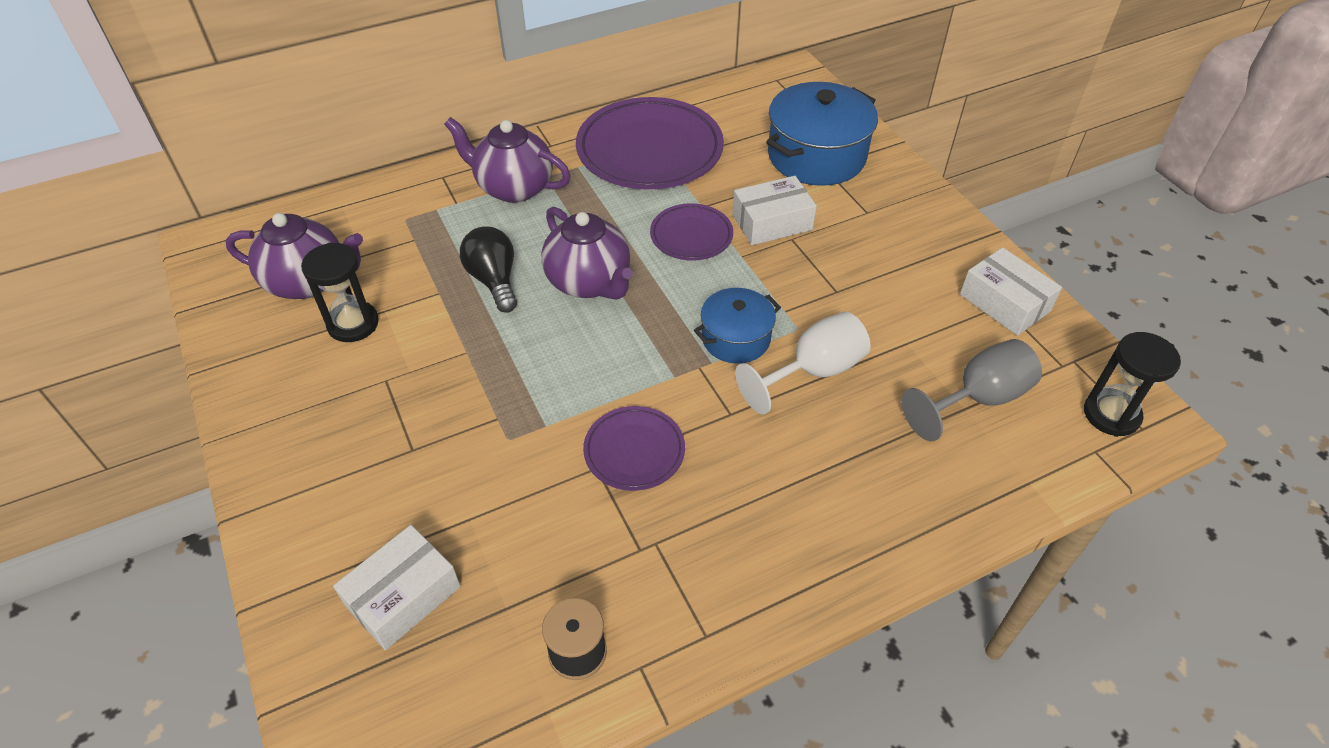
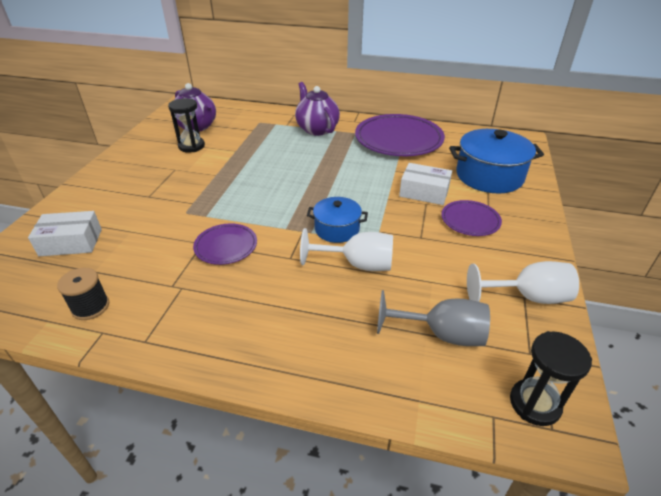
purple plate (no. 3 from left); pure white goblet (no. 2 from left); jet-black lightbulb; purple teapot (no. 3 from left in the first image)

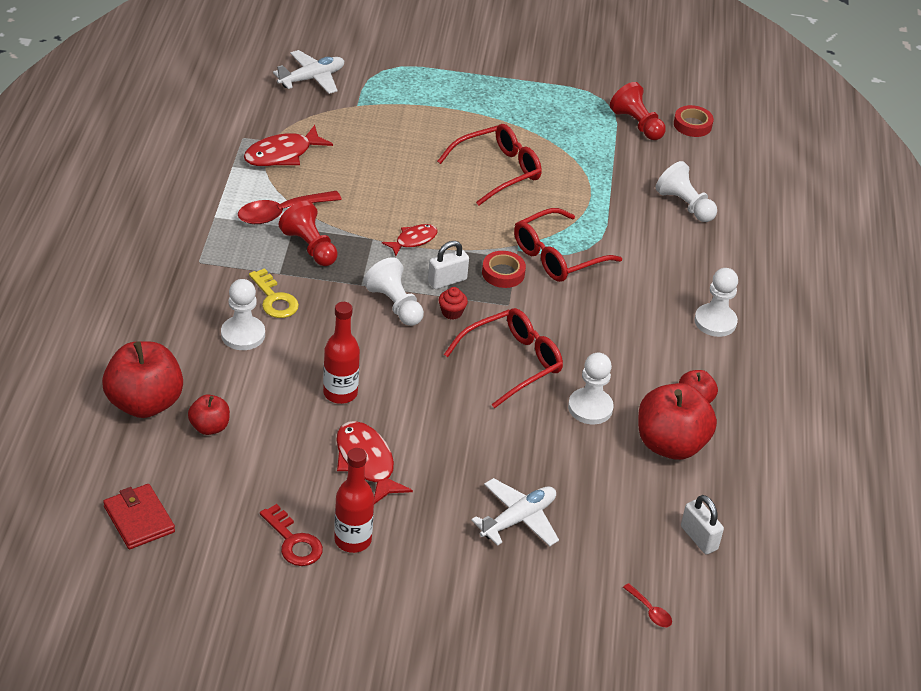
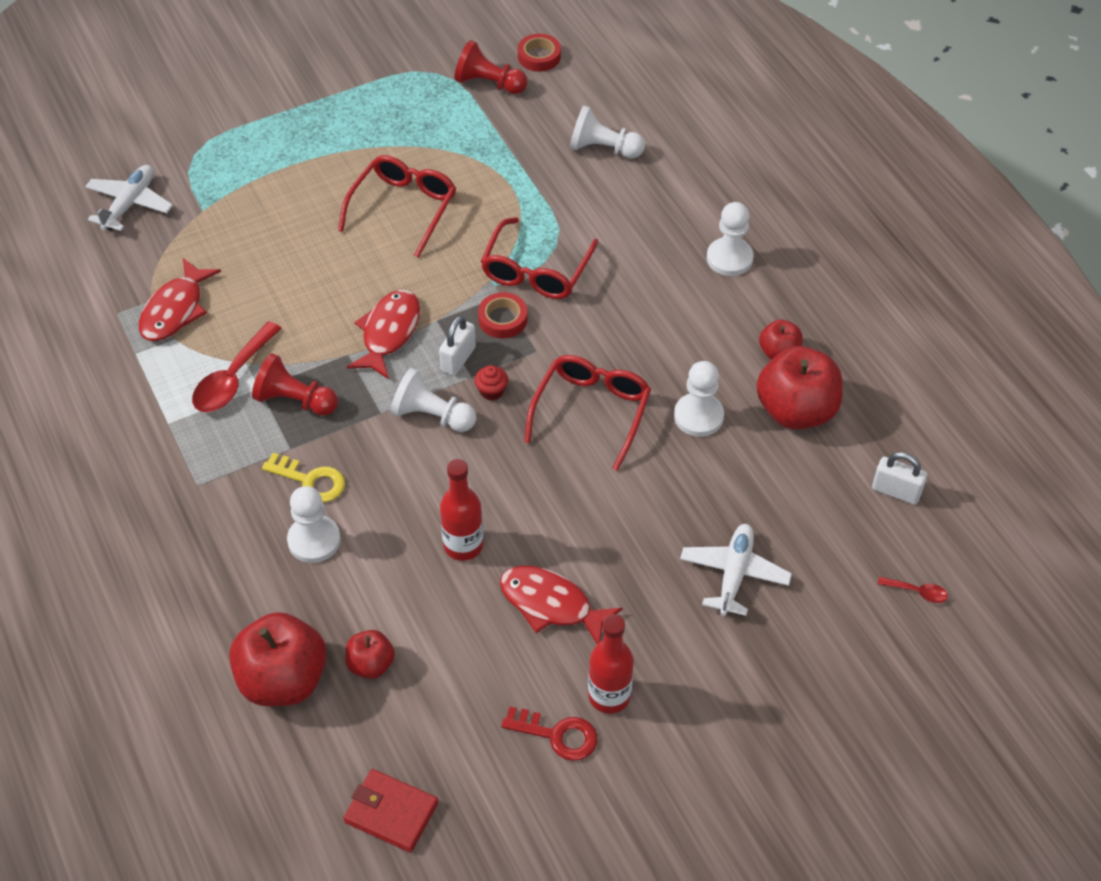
red fish figure (no. 2 from left)

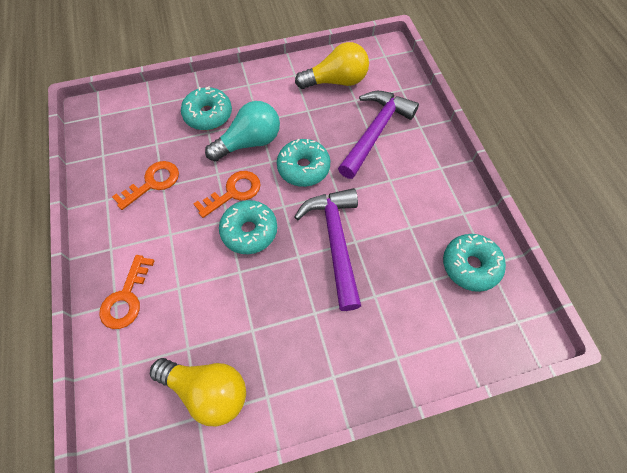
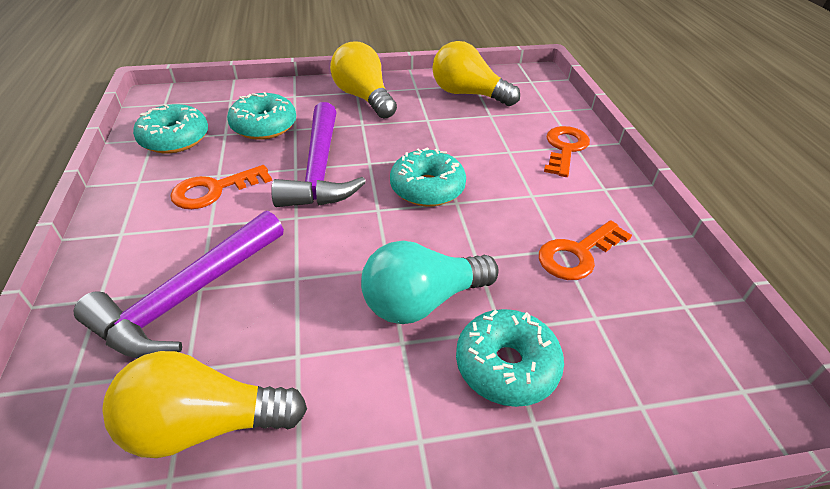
orange-coloured key (no. 1 from left); aqua donut (no. 2 from left); golden lightbulb (no. 2 from left)

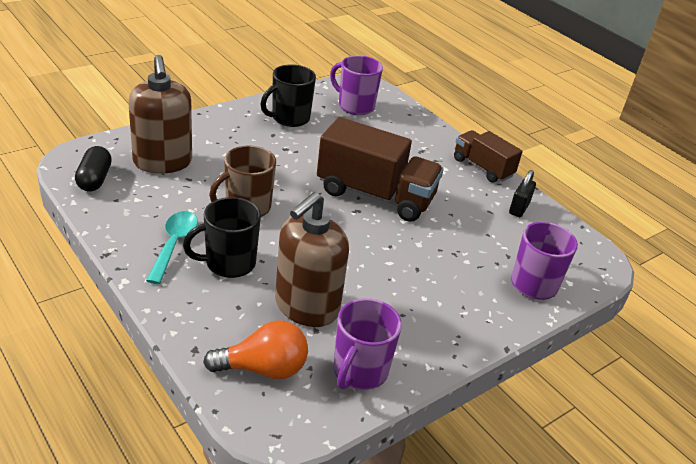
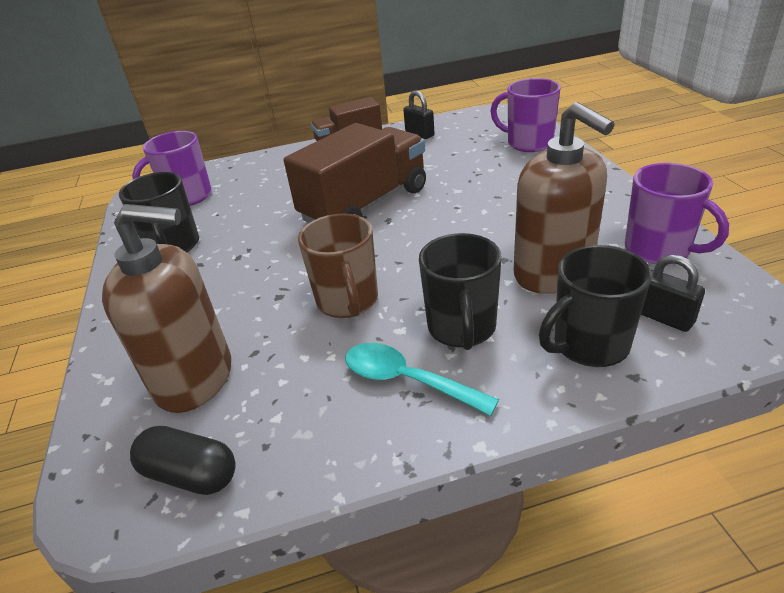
jet-black tea mug (no. 3 from left); jet-black small lock (no. 2 from left)

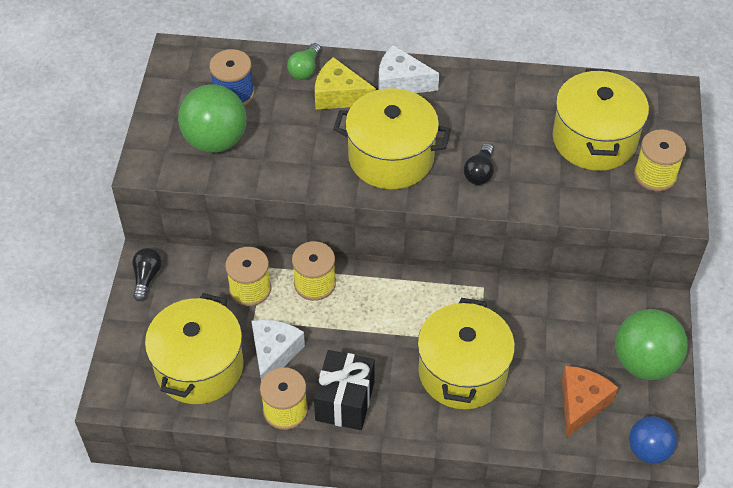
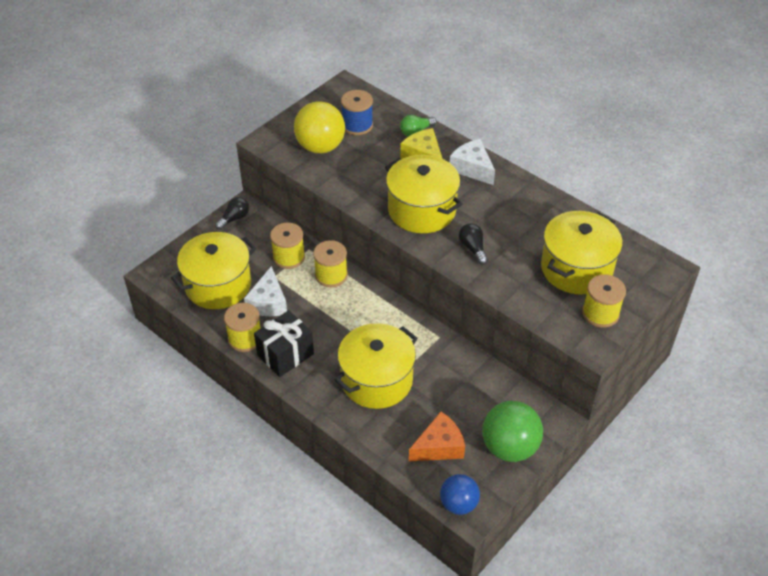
pure white cheese wedge (no. 1 from left); golden sphere; jet-black lightbulb (no. 2 from left)

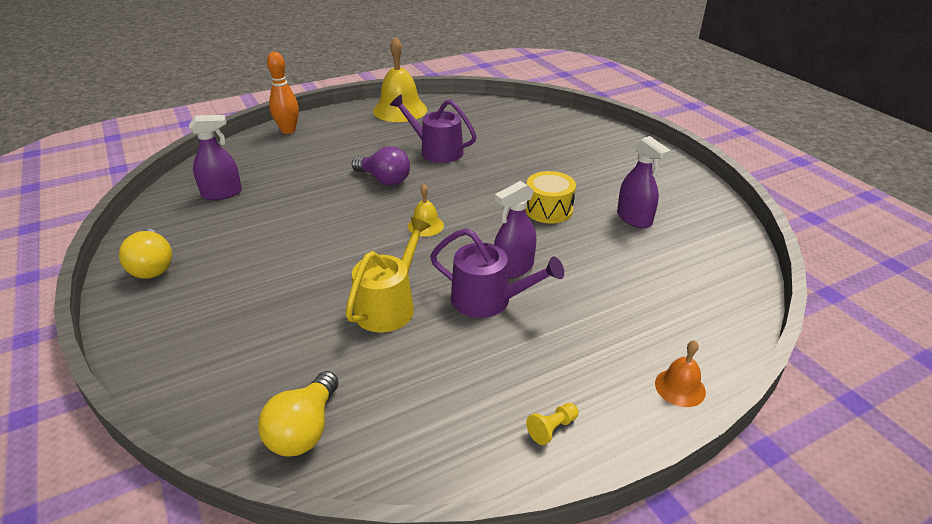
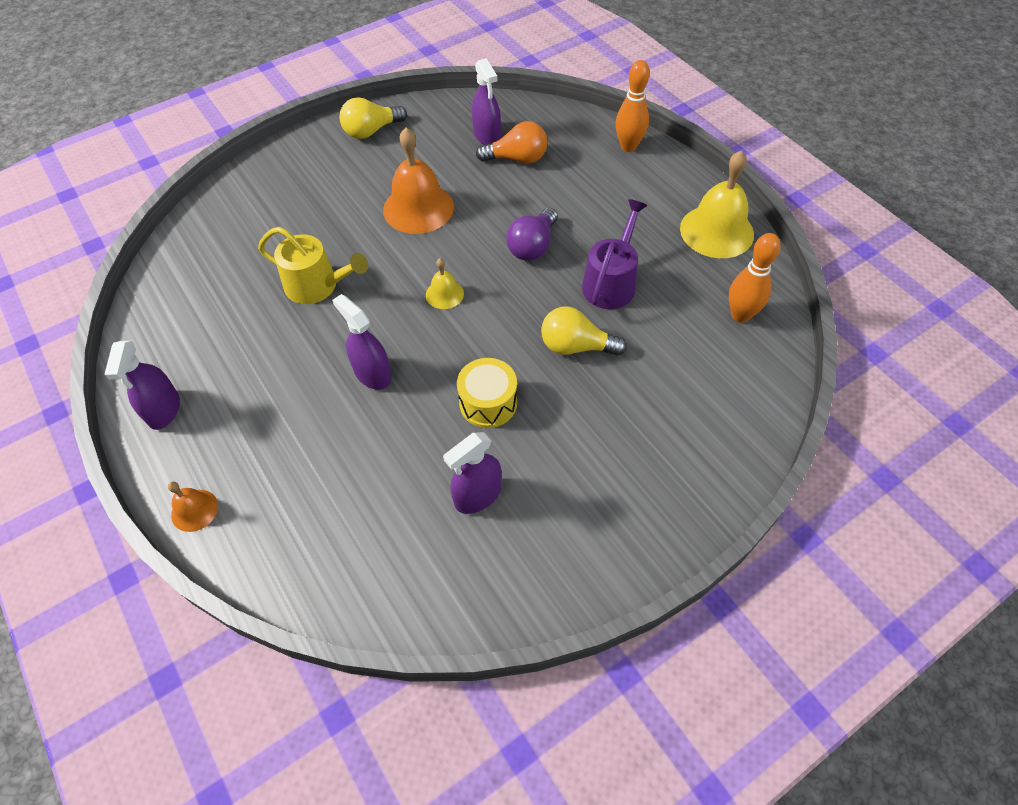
purple spray cleaner (no. 1 from left); orange-coloured hand bell (no. 2 from left); orange-coloured lightbulb; golden lightbulb (no. 2 from left); orange-coloured skittle (no. 2 from left); purple watering can (no. 2 from left in the first image)

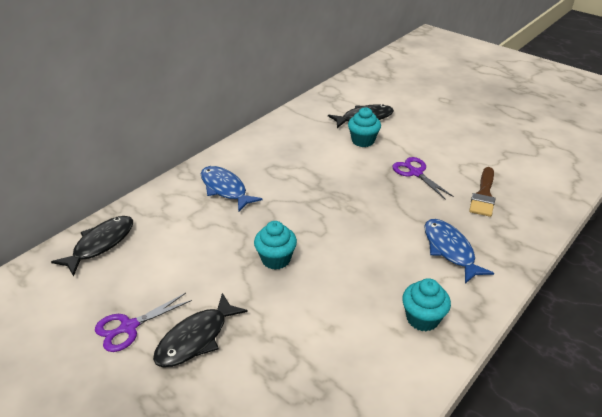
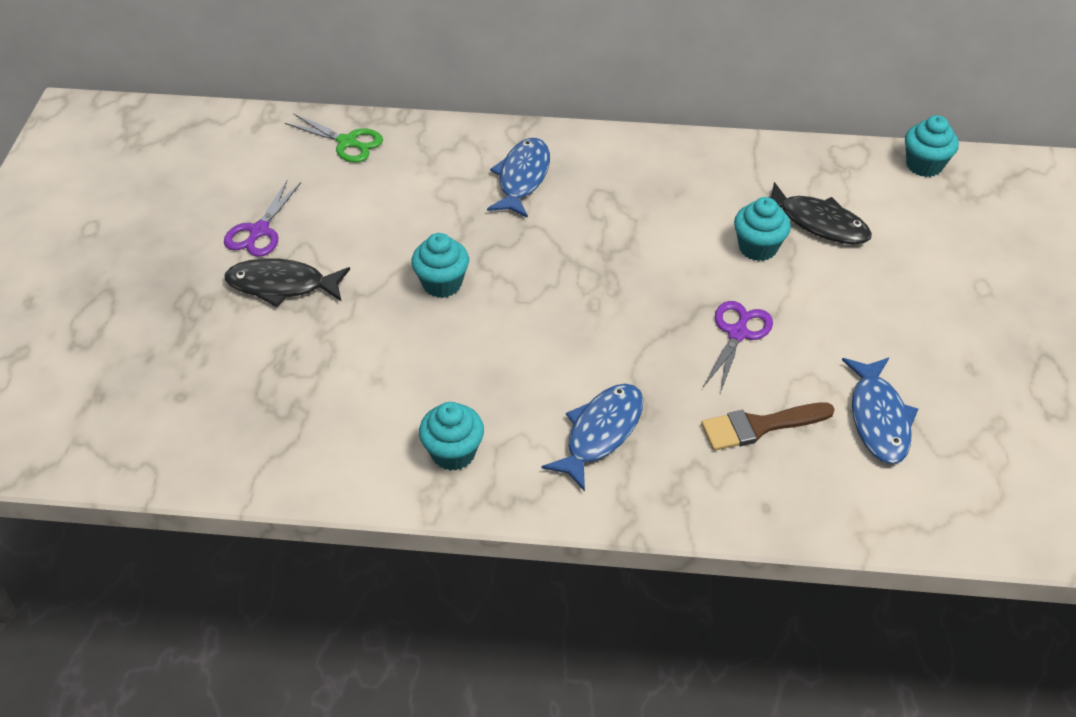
purple shears (no. 1 from left); emerald shears; cobalt fish figure (no. 3 from left); aqua cupcake (no. 4 from left)

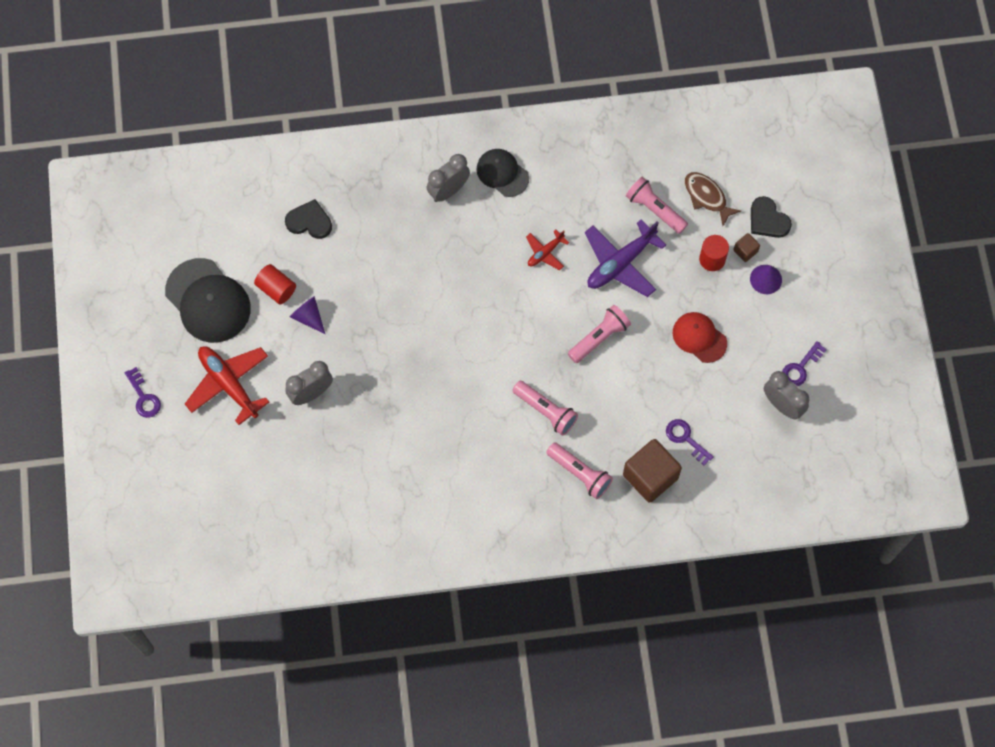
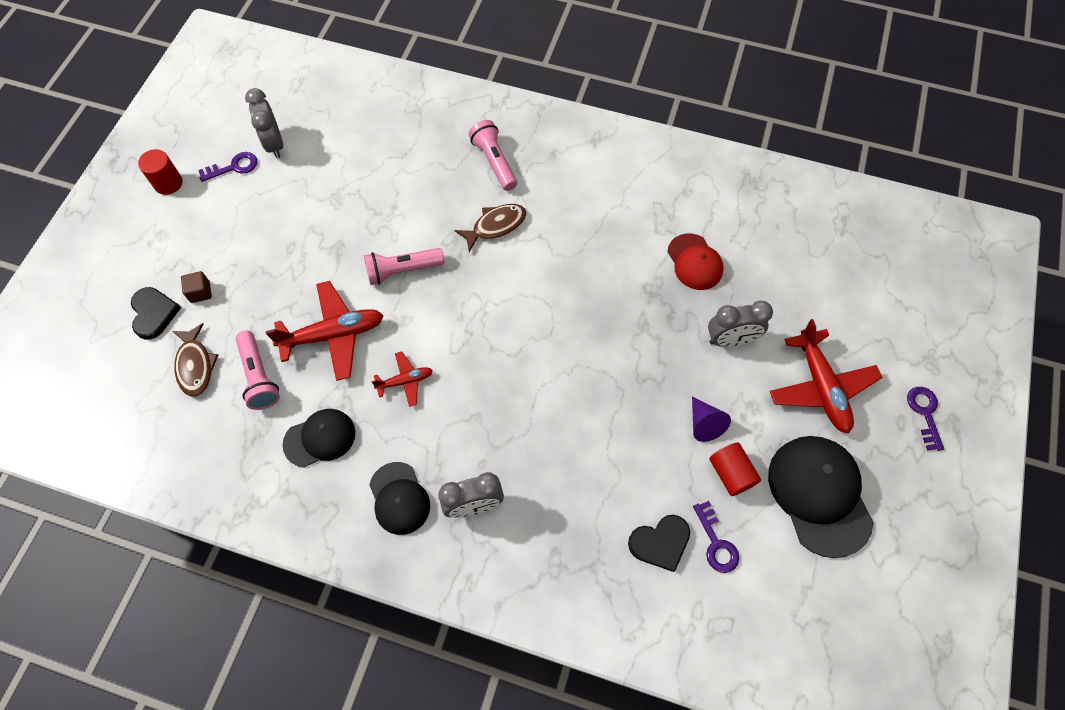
red cylinder shape (no. 1 from left); red toy plane (no. 1 from left); jet-black baseball cap (no. 1 from left); brown fish figure (no. 2 from left); jet-black love heart (no. 2 from left); red baseball cap; purple key (no. 2 from left); brown block (no. 1 from left in the first image); purple cone (no. 2 from left in the first image)

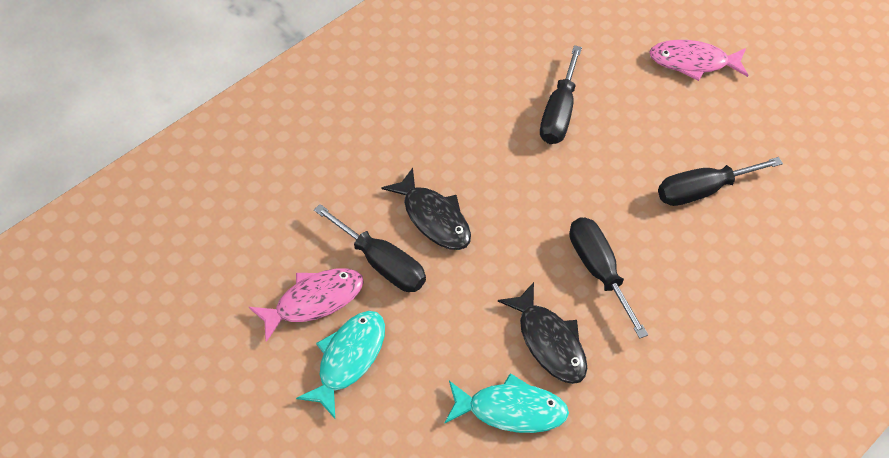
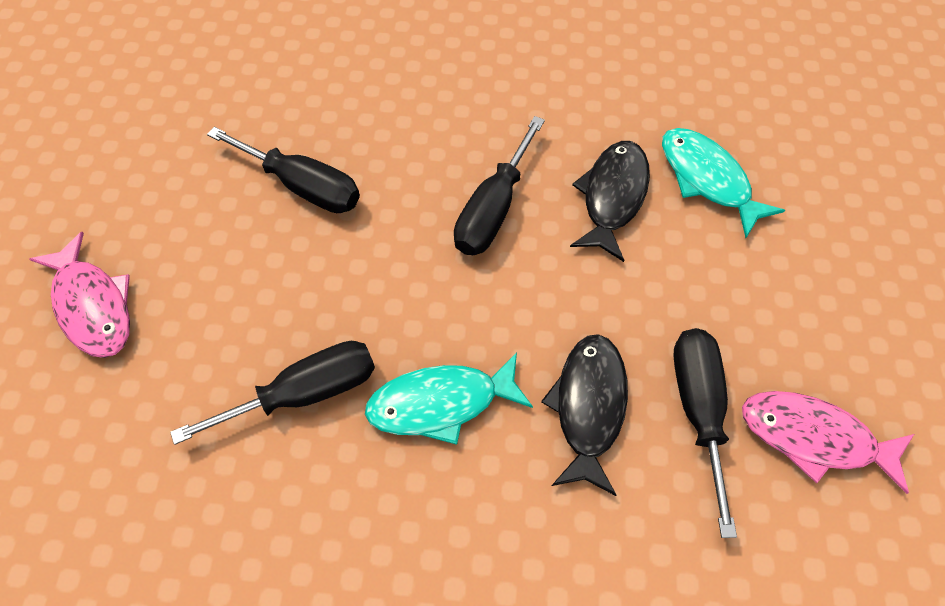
aqua fish figure (no. 1 from left)

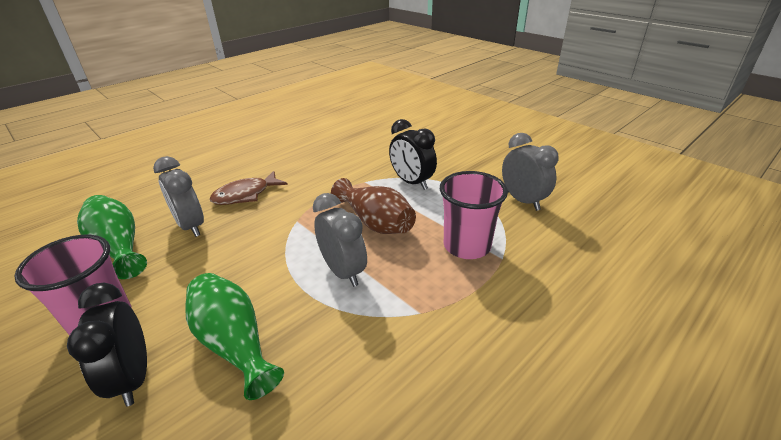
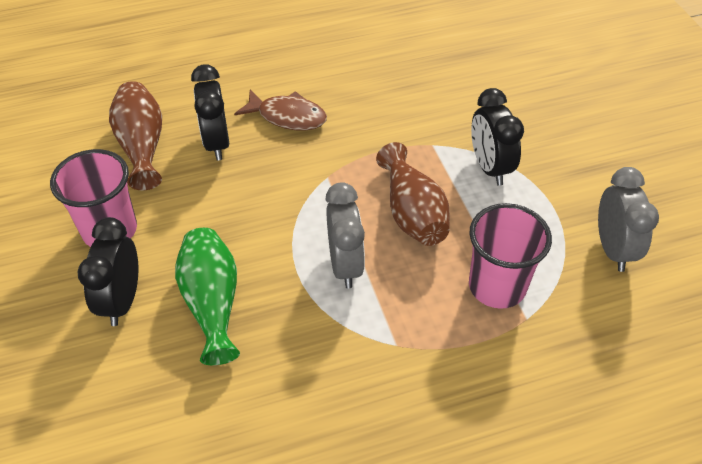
brown vase (no. 1 from left); jet-black bedside clock (no. 2 from left); brown fish figure

